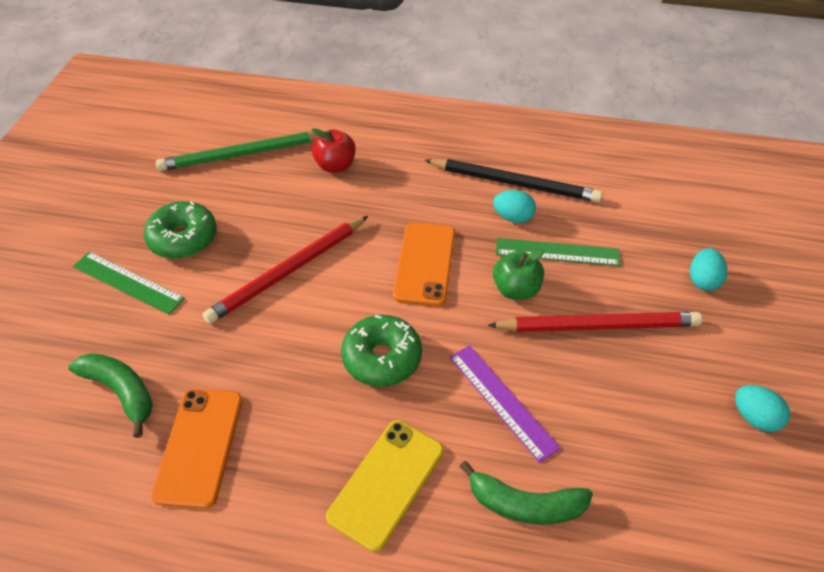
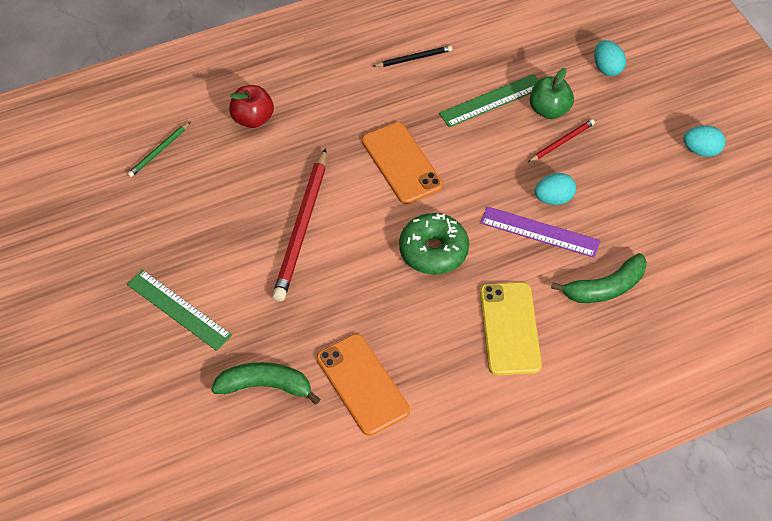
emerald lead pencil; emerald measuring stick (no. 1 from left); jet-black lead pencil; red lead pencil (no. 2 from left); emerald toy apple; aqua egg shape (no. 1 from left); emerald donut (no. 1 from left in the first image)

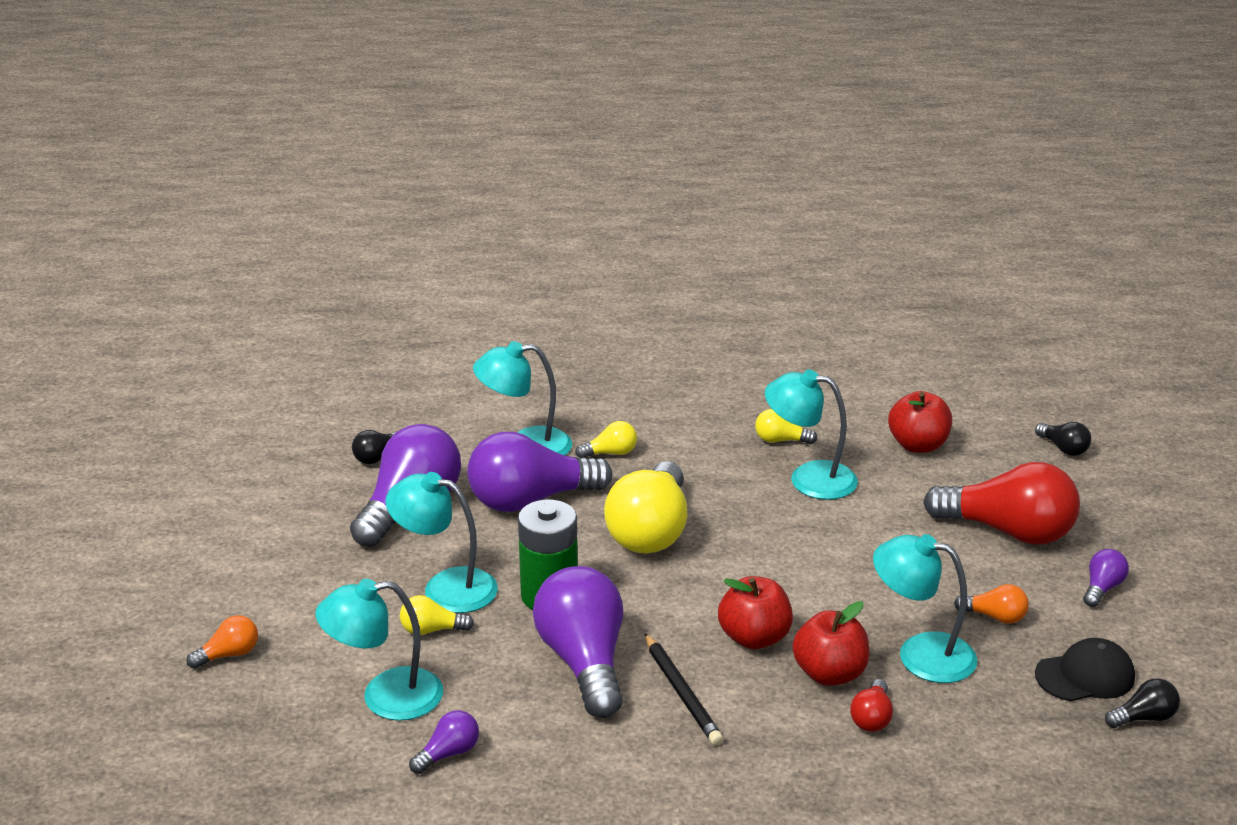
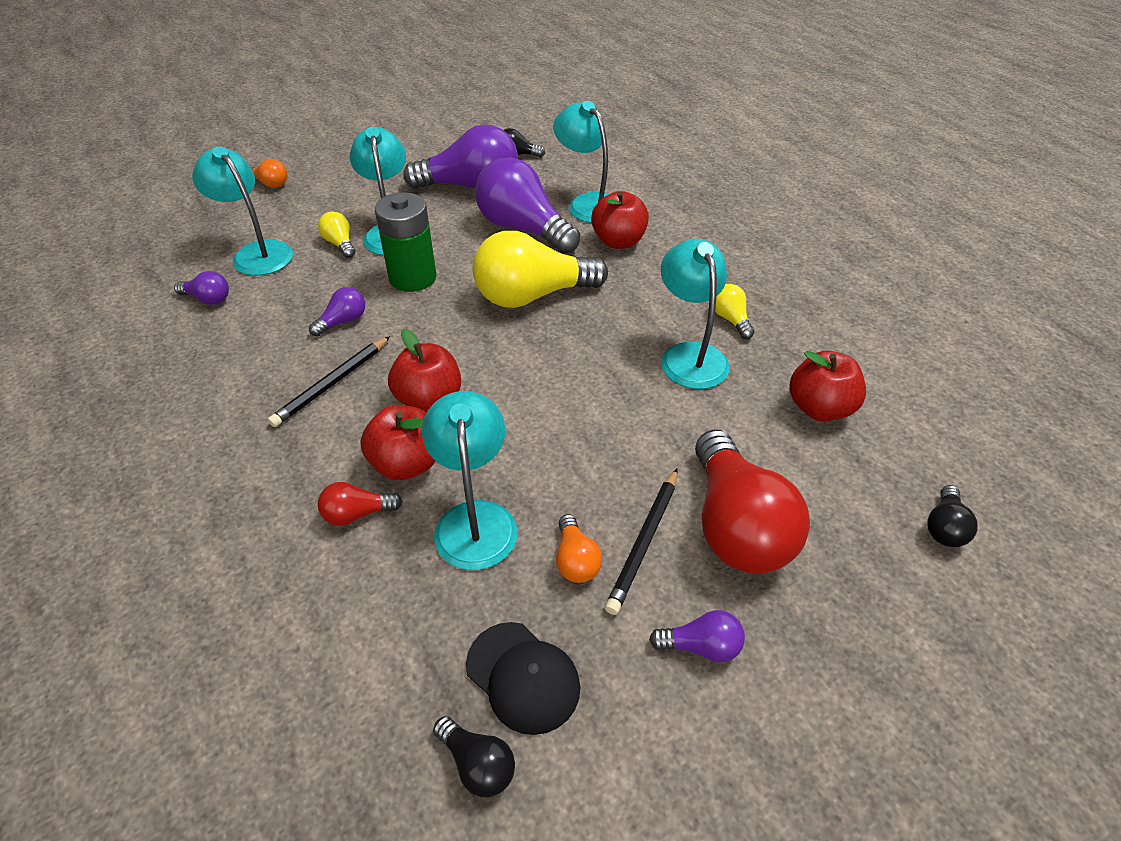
purple lightbulb (no. 2 from left); red toy apple (no. 3 from left); jet-black lead pencil (no. 2 from left)

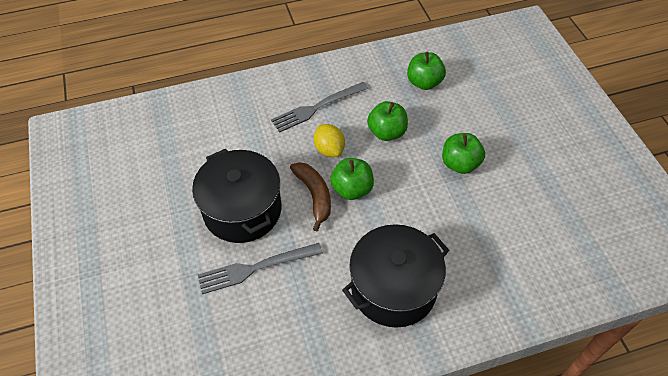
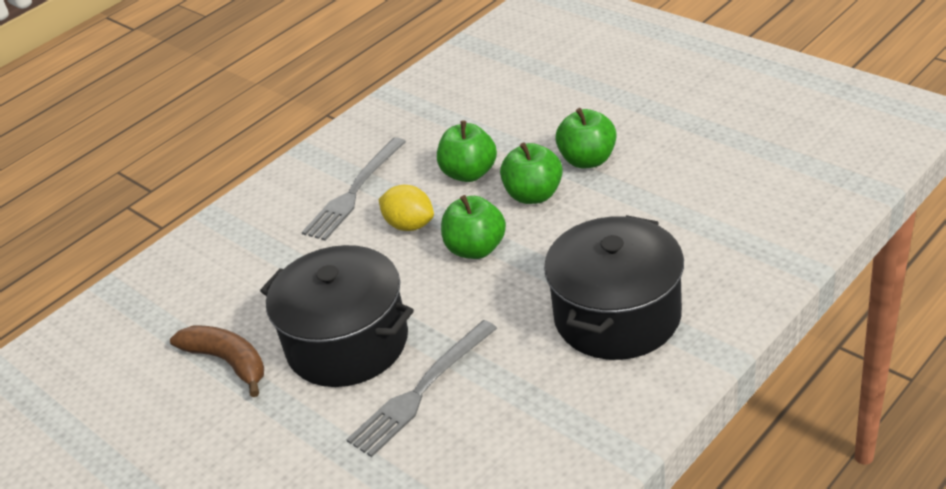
brown toy banana; emerald toy apple (no. 3 from left)

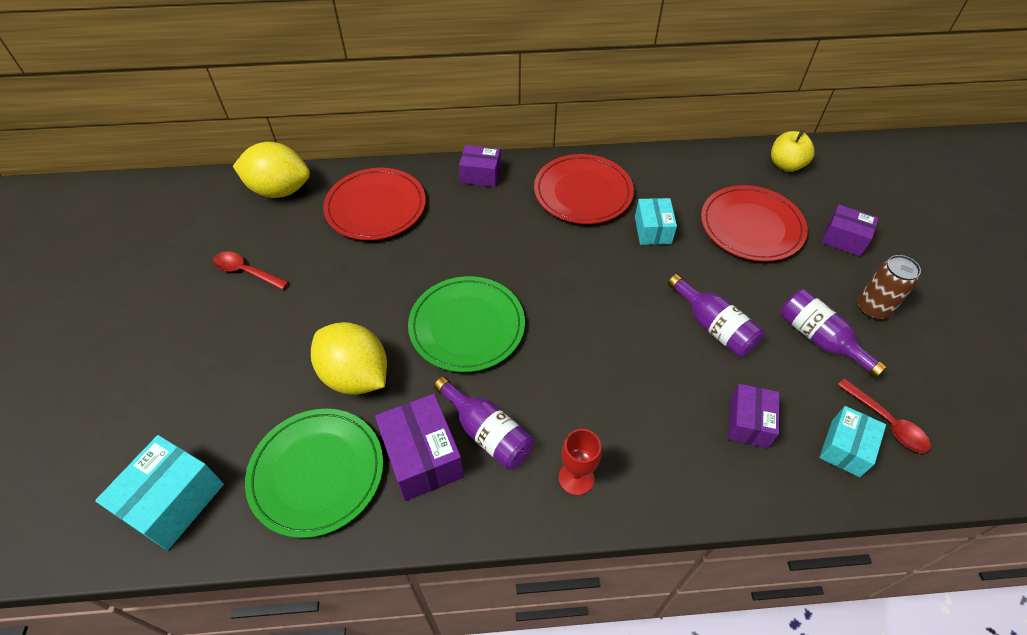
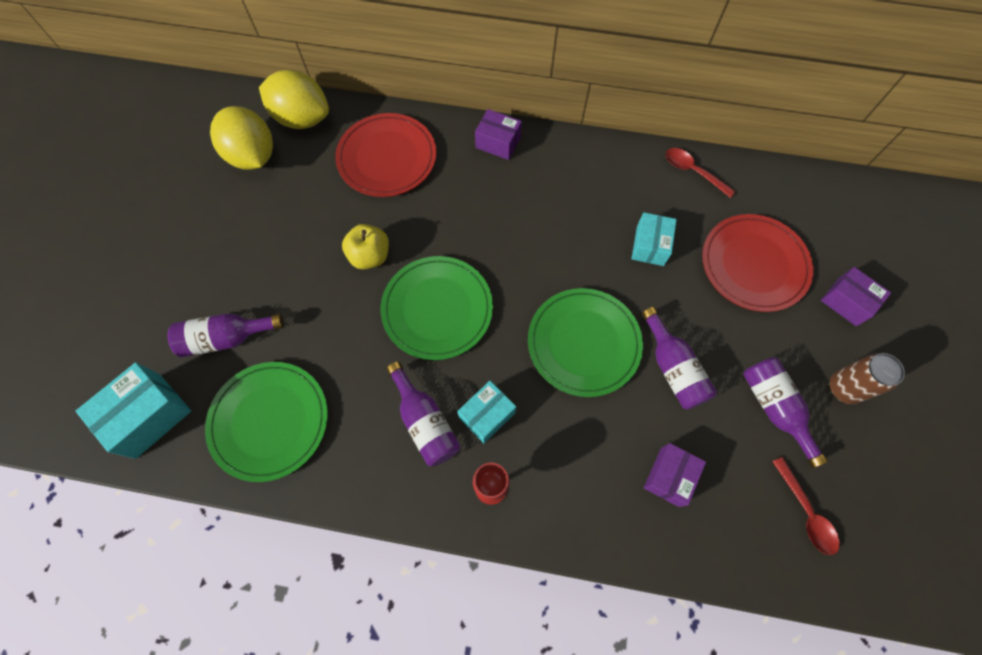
purple bottle (no. 1 from left); golden toy lemon (no. 1 from left); golden toy apple; aqua package (no. 2 from left); emerald plate (no. 3 from left); red teaspoon (no. 1 from left); purple package (no. 1 from left in the first image); red plate (no. 2 from left in the first image)

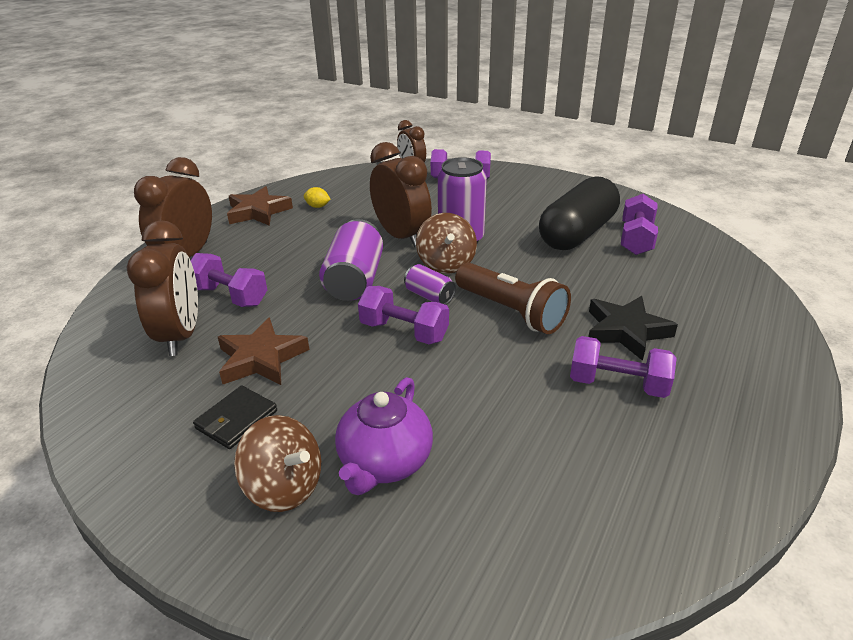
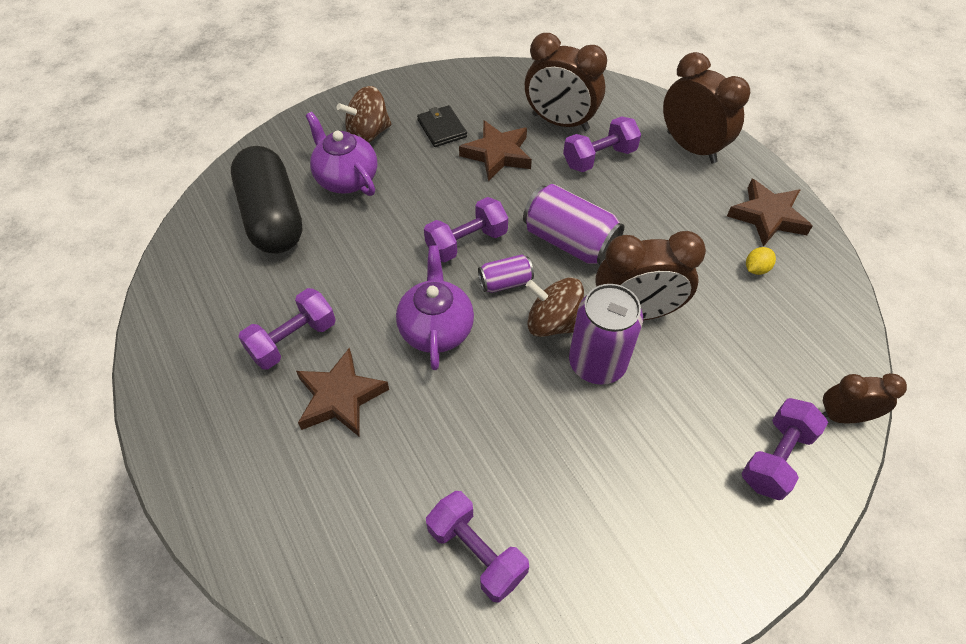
jet-black pill; brown star (no. 1 from left); purple teapot (no. 2 from left)

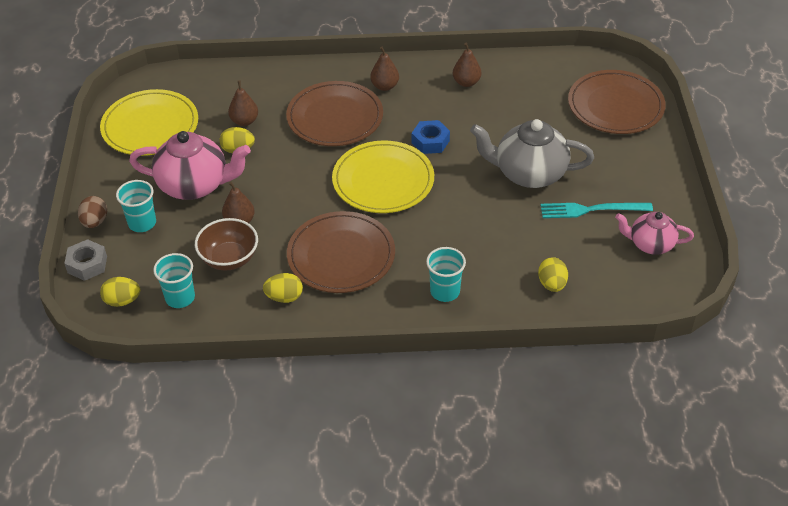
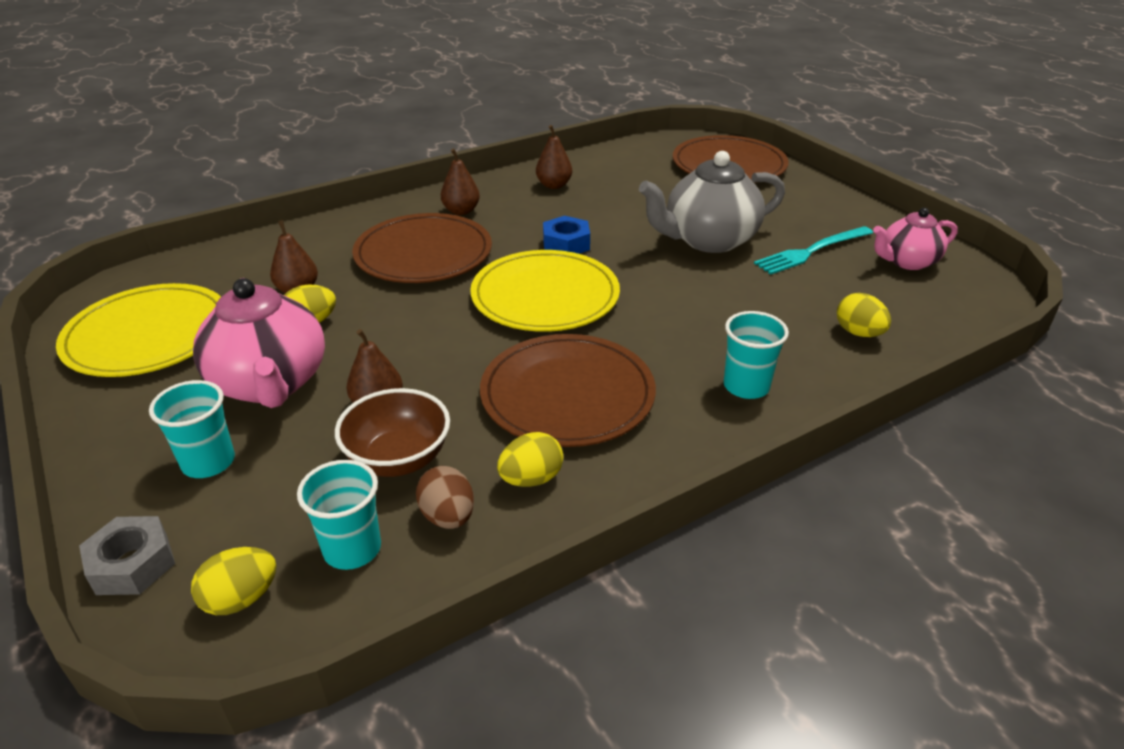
rose-pink teapot (no. 1 from left); brown egg shape

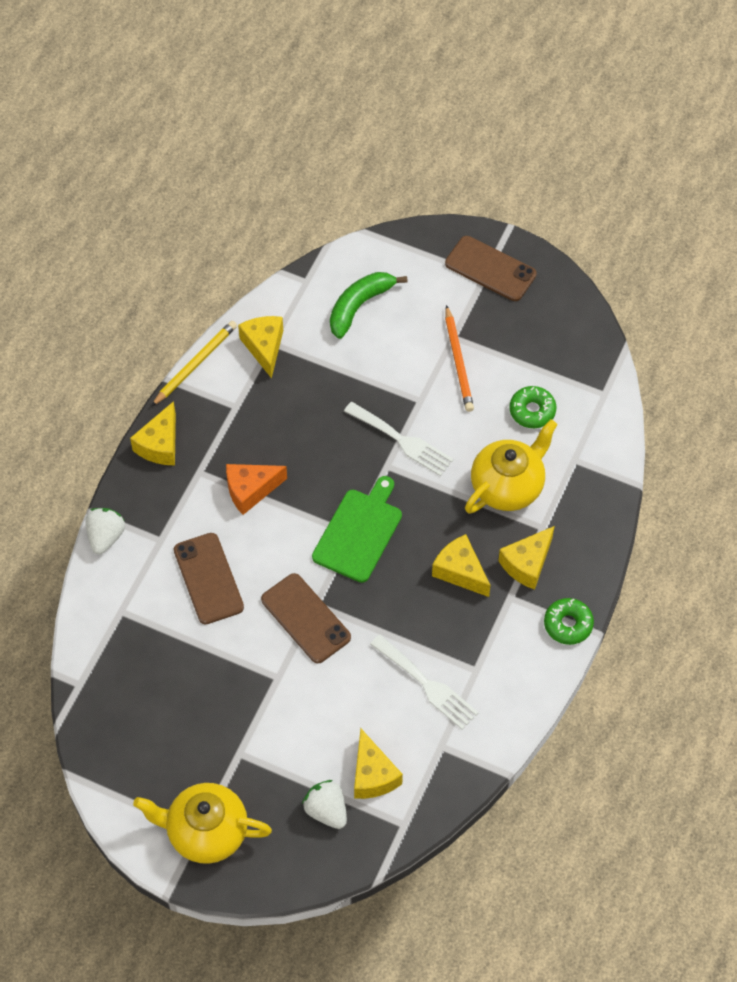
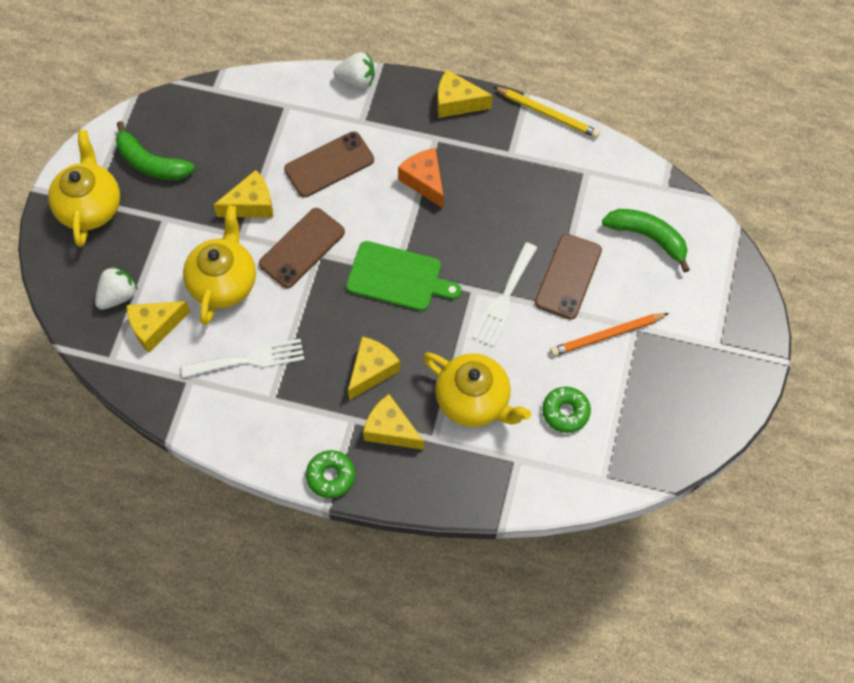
emerald toy banana (no. 1 from left); pure white table fork (no. 1 from left); golden teapot (no. 2 from left); golden cheese wedge (no. 2 from left); brown smartphone (no. 3 from left)

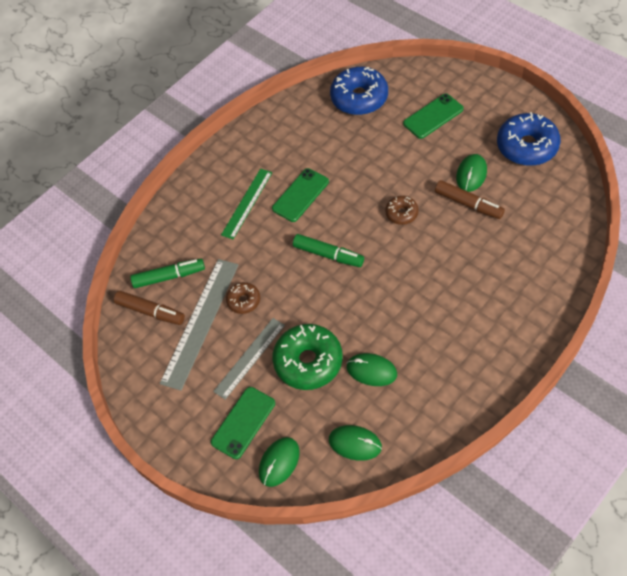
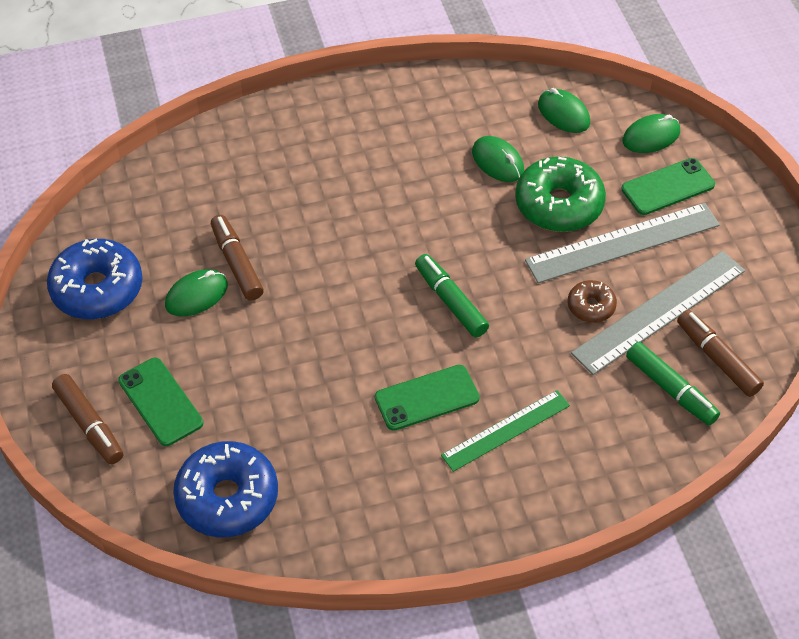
brown marker (no. 1 from left); emerald smartphone (no. 1 from left); grey measuring stick (no. 1 from left); emerald marker (no. 2 from left); brown donut (no. 2 from left in the first image)

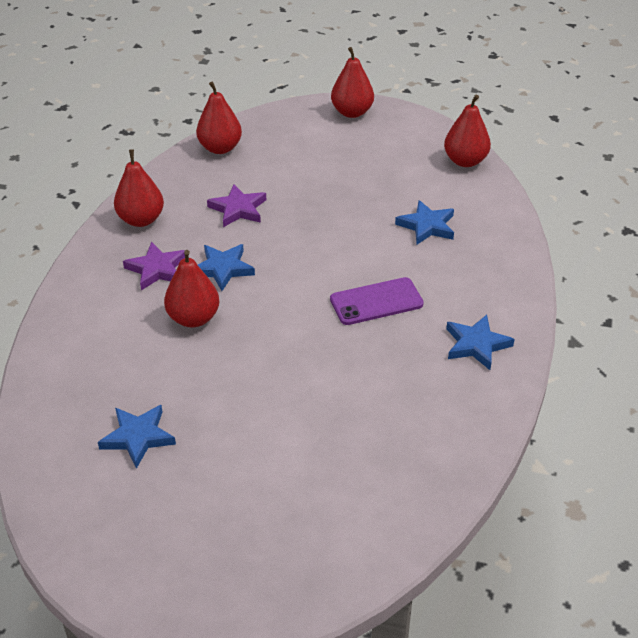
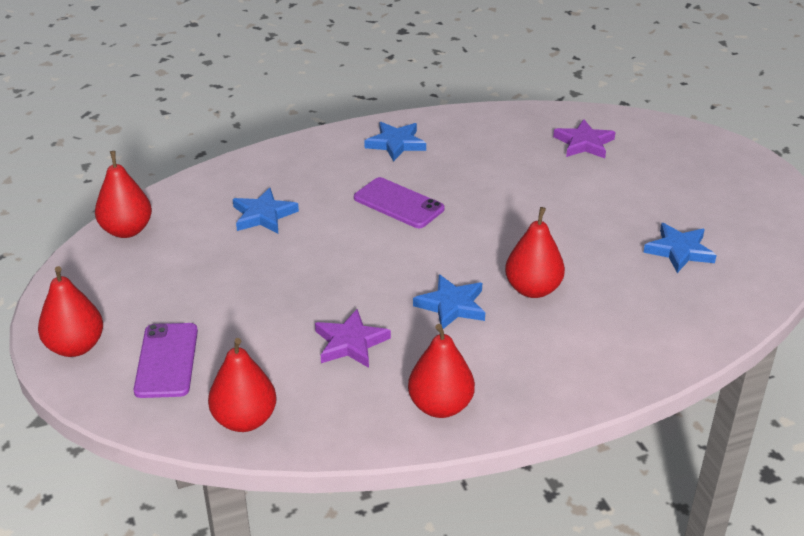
purple smartphone (no. 1 from left); purple star (no. 2 from left)

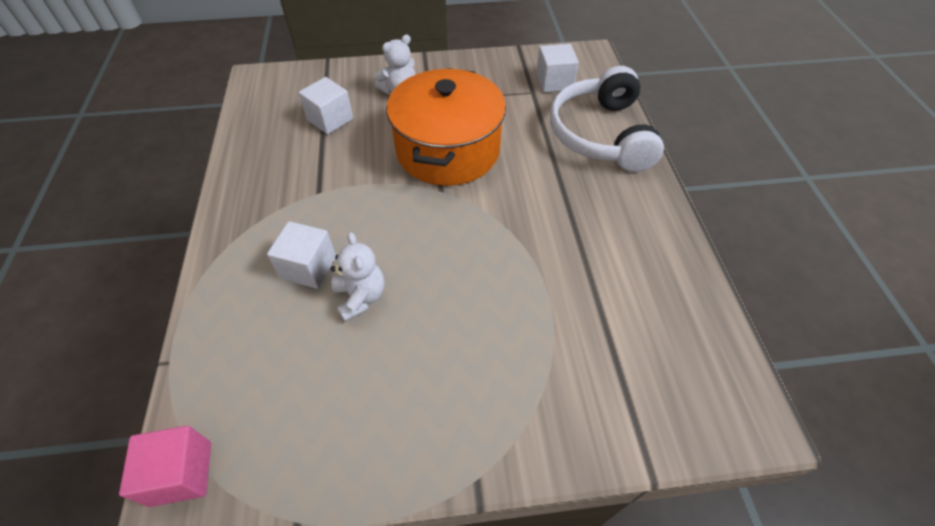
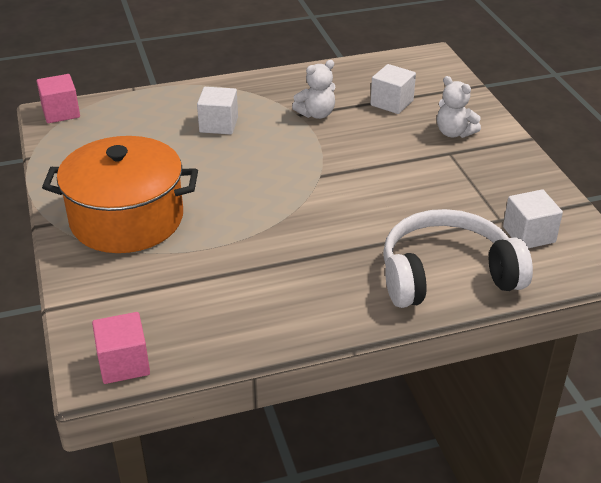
orange-coloured cooking pot; rose-pink block (no. 2 from left); pure white teddy (no. 1 from left)

